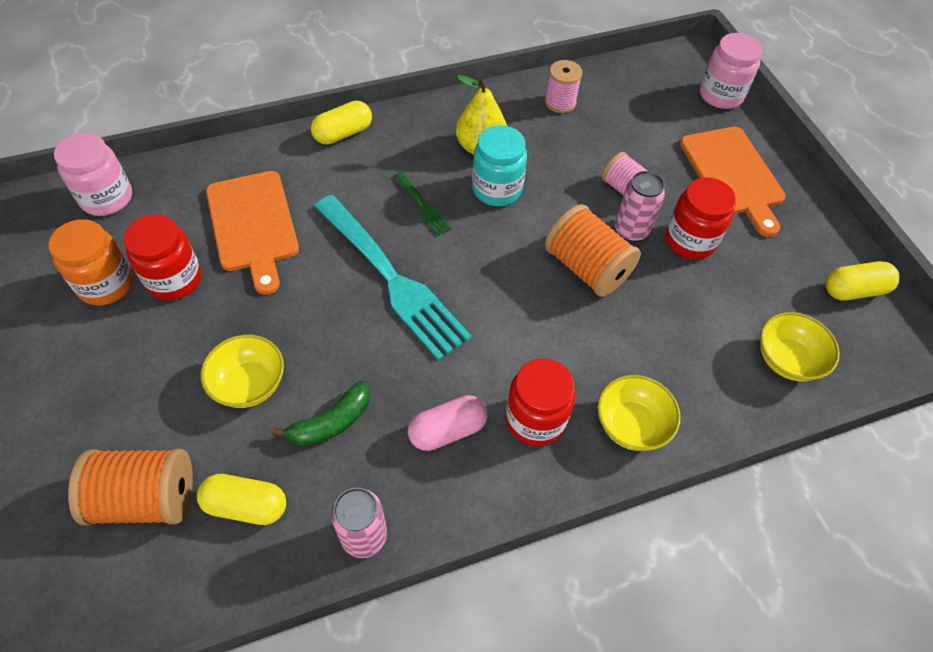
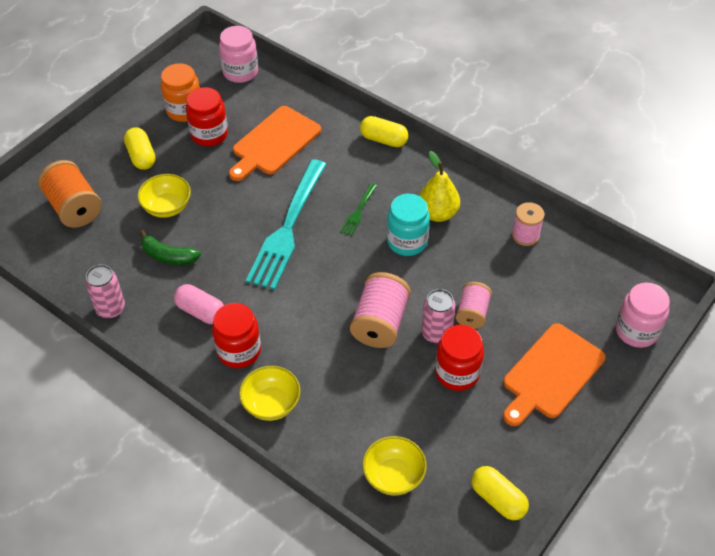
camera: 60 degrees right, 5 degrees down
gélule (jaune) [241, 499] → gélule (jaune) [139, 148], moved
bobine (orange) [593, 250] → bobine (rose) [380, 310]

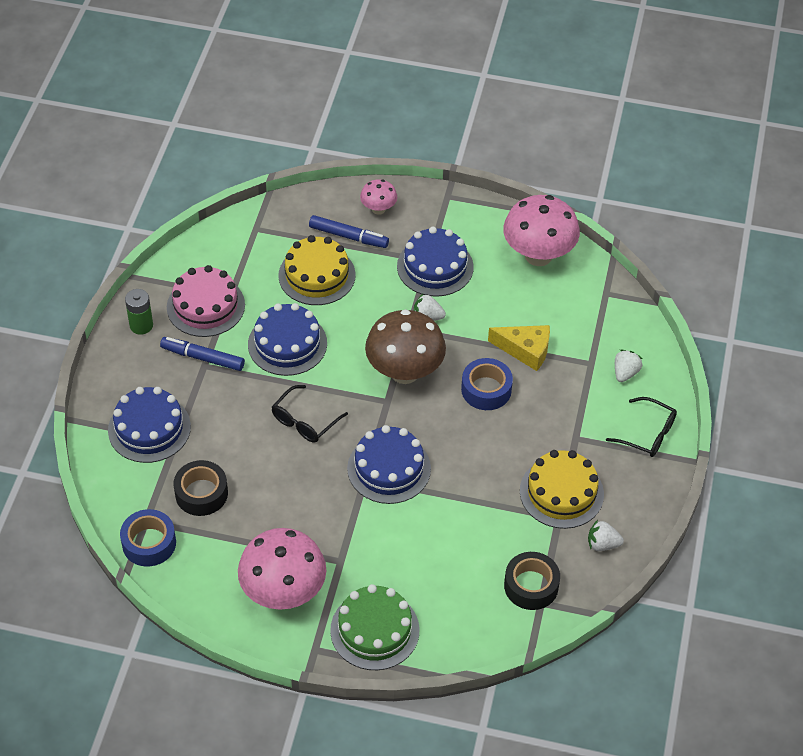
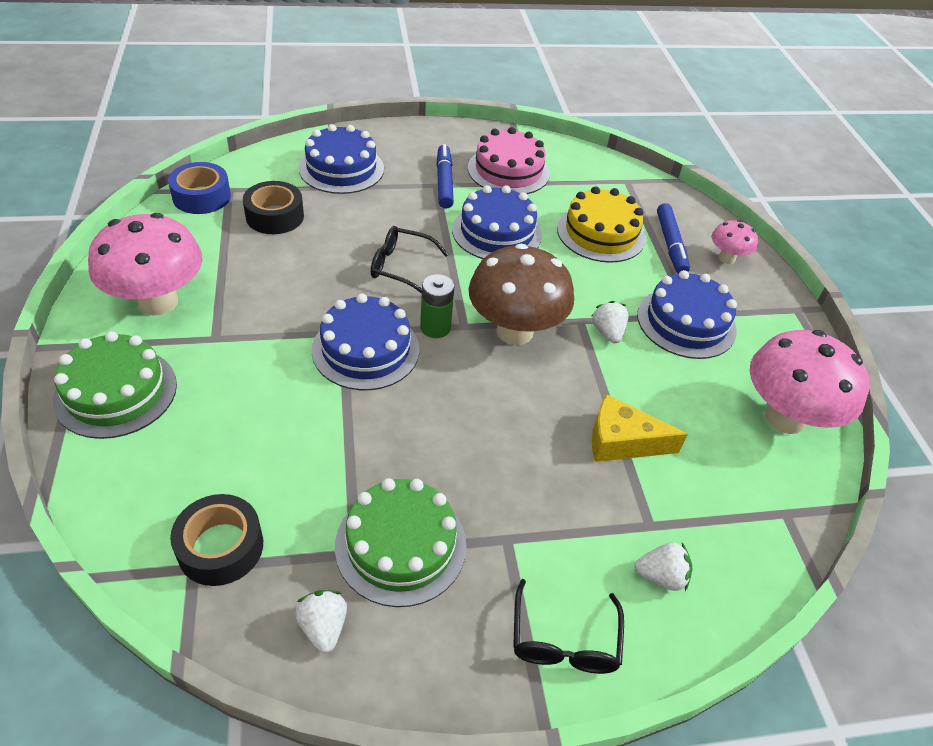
camera: 65 degrees right, 5 degrees down
ruban adhésif (bleu) [487, 384] → -
pile (vert) [139, 312] → pile (vert) [437, 306], moved
gâteau (jaune) [562, 489] → gâteau (vert) [400, 542]
fromage (jaune) [519, 348] → fromage (jaune) [640, 428], 105 degrees clockwise

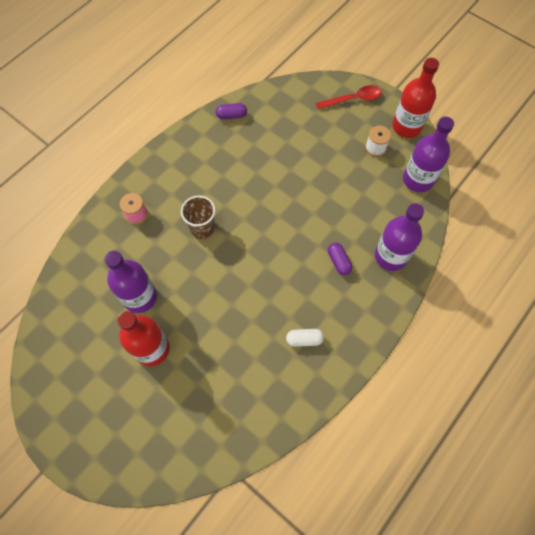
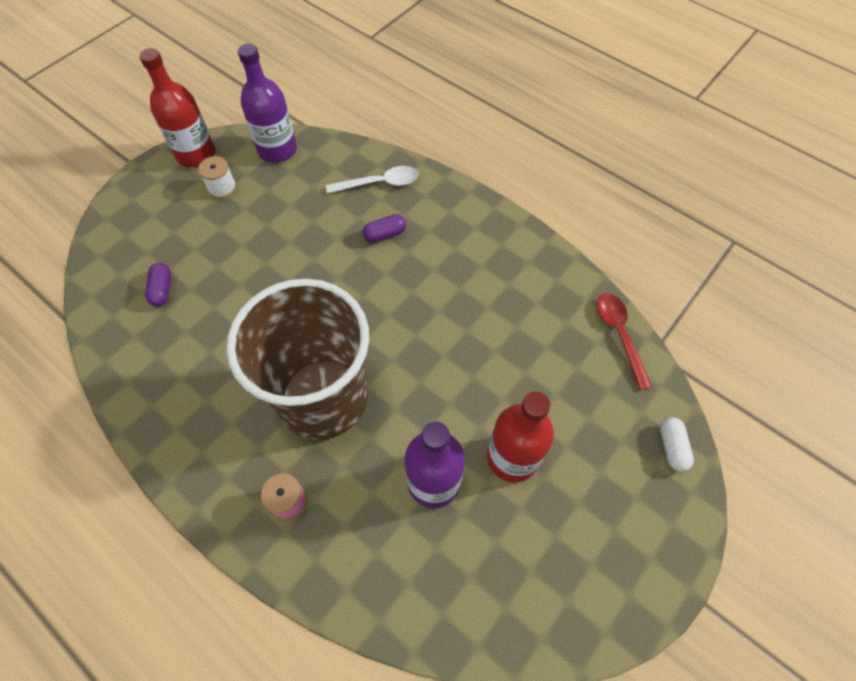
camera: 90 degrees left, 5 degrees down
gélule (violet) [231, 111] → gélule (violet) [158, 285], moved
gélule (blanc) [305, 338] → gélule (blanc) [677, 444], moved
cuillère (rouge) [349, 97] → cuillère (rouge) [624, 341], moved
bouteille (violet) [399, 237] → cuillère (blanc) [372, 180]
gobelet (marron) [198, 217] → gobelet (marron) [297, 359], x2.34

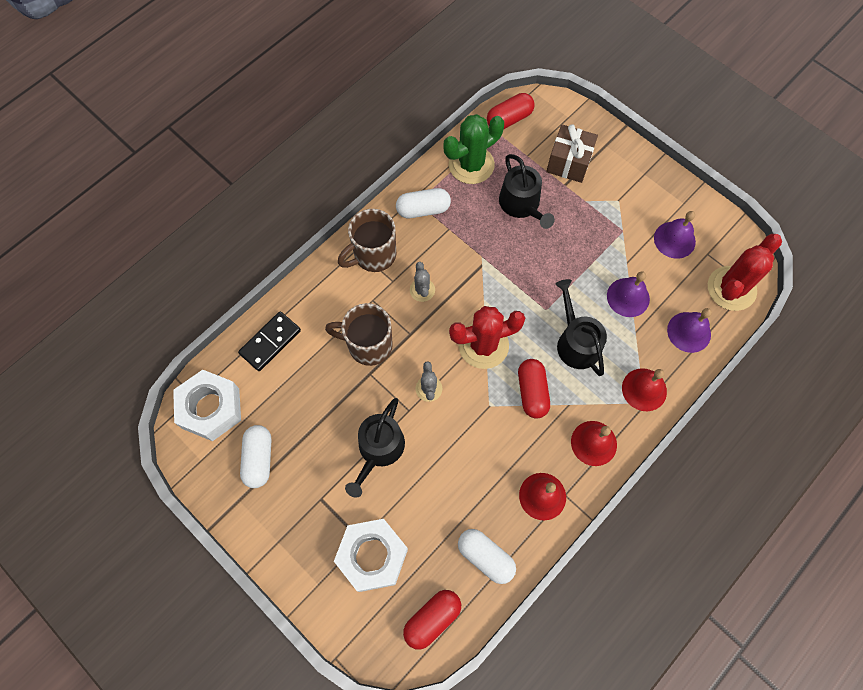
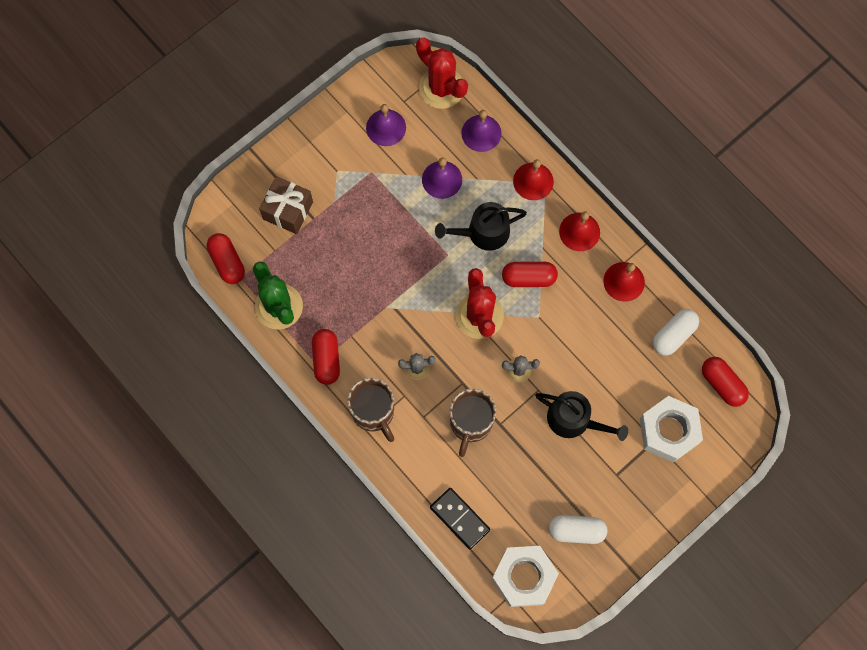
camera: 85 degrees left, 5 degrees up
arrosoir (noir) [527, 191] → -
gélule (blanc) [423, 203] → gélule (rouge) [326, 357]

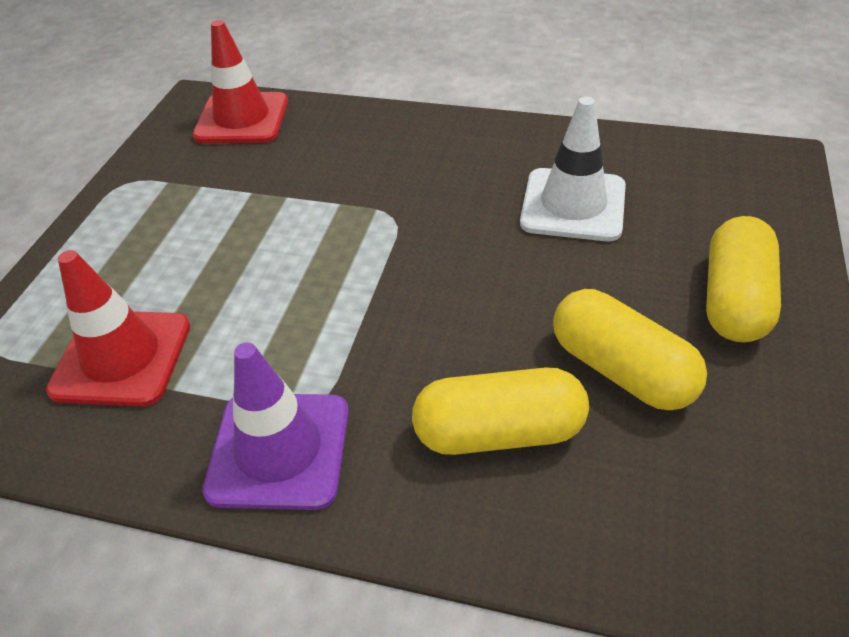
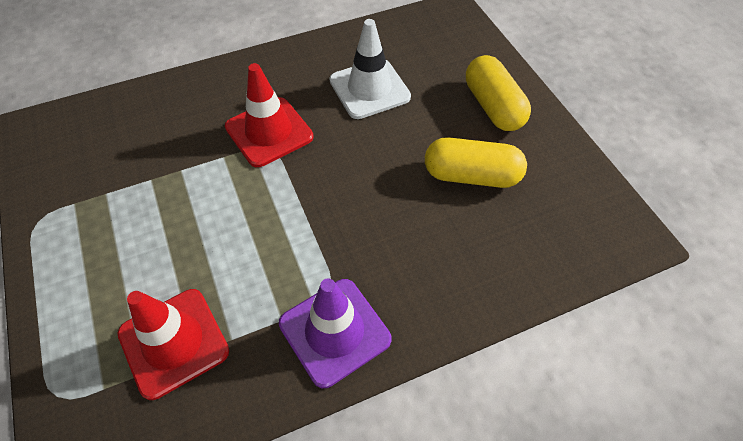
camera: 40 degrees left, 10 degrees up
gélule (jaune) [500, 411] → -
cône de chantier (rouge) [240, 81] → cône de chantier (rouge) [269, 115], moved

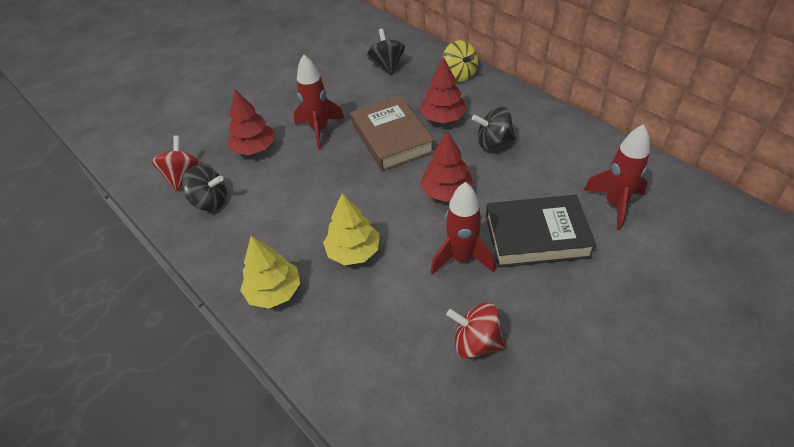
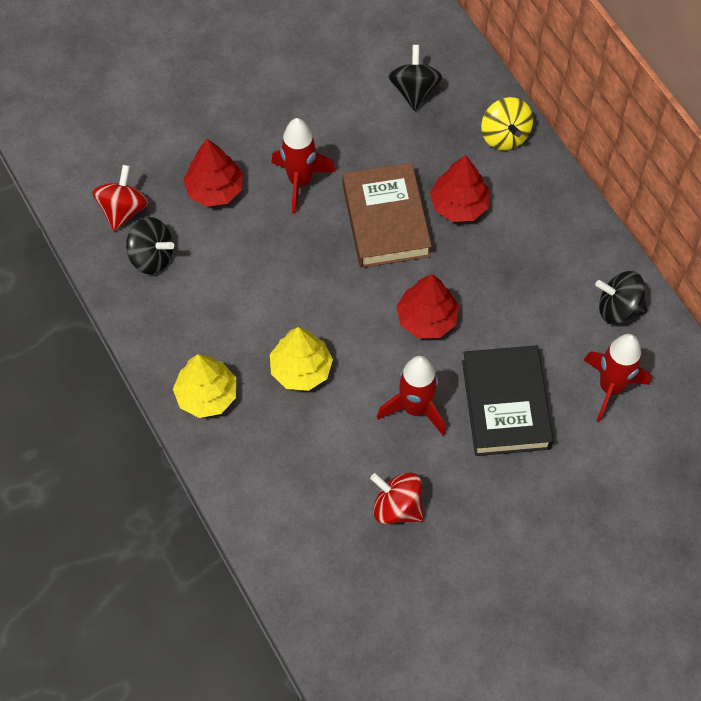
camera: 10 degrees right, 15 degrees up
toupie (noir) [494, 128] → toupie (noir) [621, 297], moved
livre (noir) [541, 231] → livre (noir) [508, 400], 75 degrees clockwise

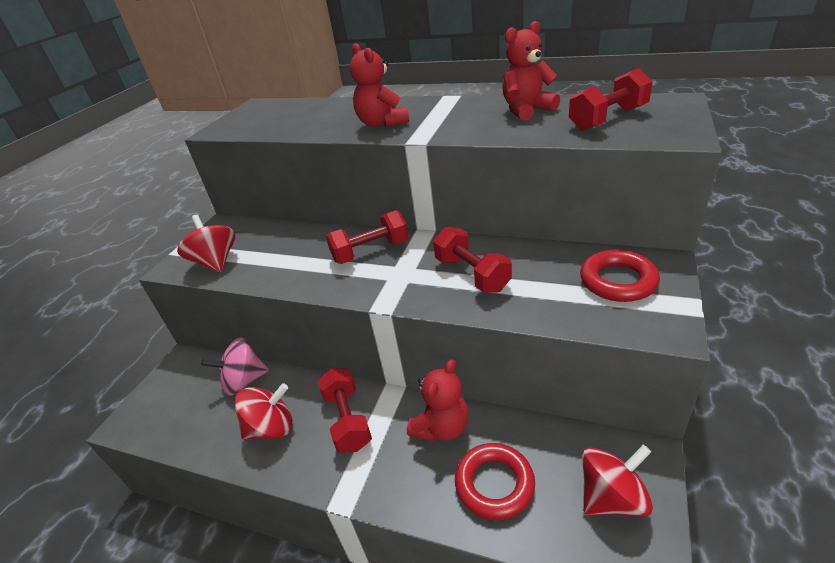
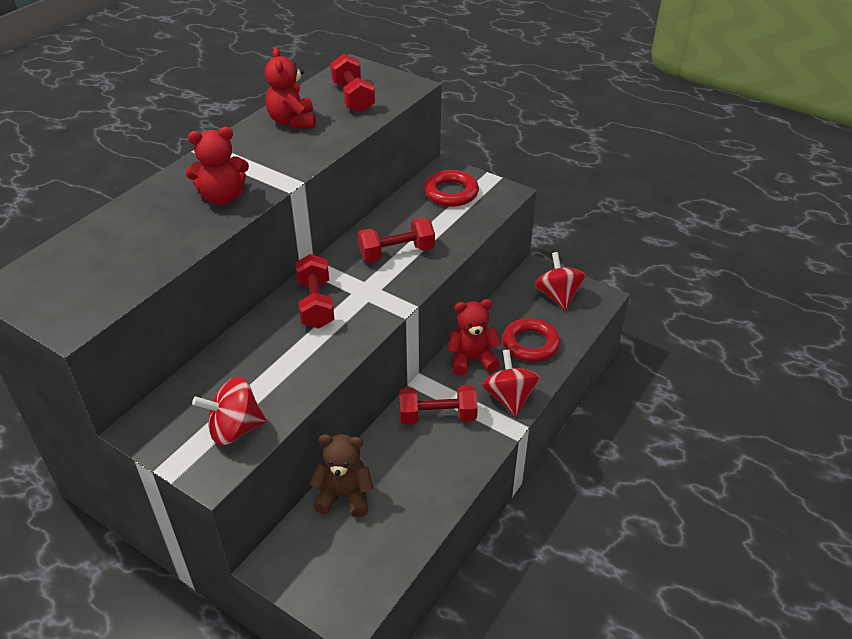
camera: 80 degrees left, 5 degrees up
toupie (rouge) [263, 411] → toupie (rouge) [511, 383], moved
toupie (rose) [235, 366] → ours en peluche (marron) [341, 476]
ours en peluche (rouge) [438, 400] → ours en peluche (rouge) [474, 337], 60 degrees counterclockwise

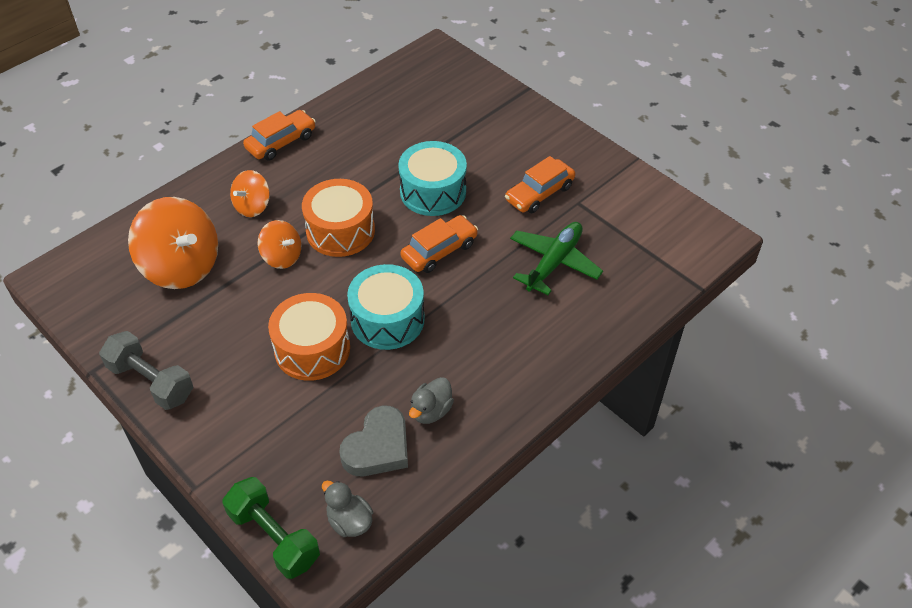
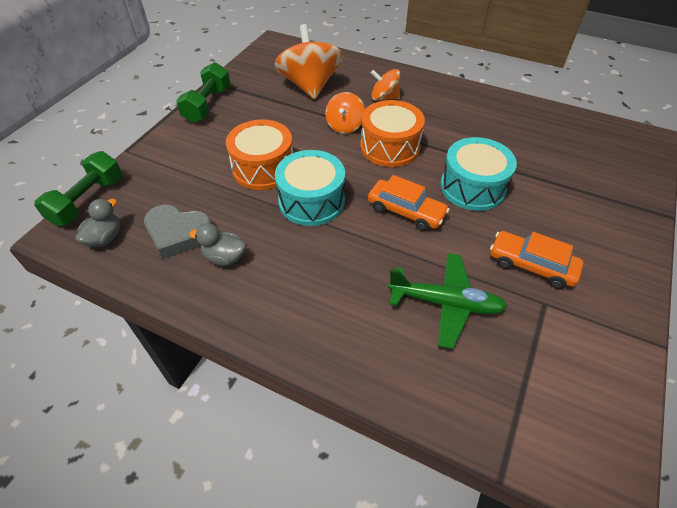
camera: 70 degrees right, 0 degrees up
voiture (orange) [279, 135] → -
haltère (gris) [146, 370] → haltère (vert) [203, 92]
toupie (orange) [173, 243] → toupie (orange) [308, 61], 150 degrees clockwise

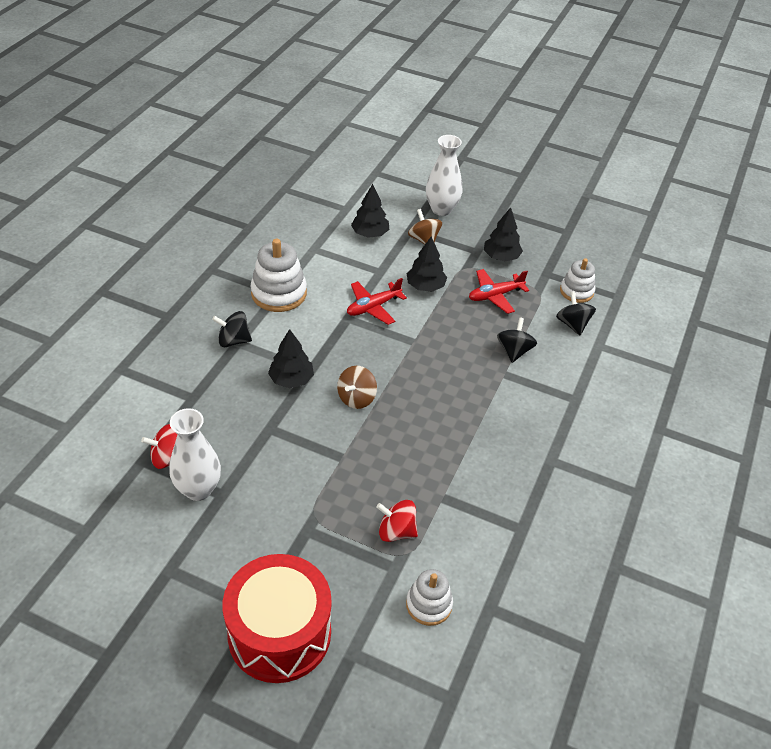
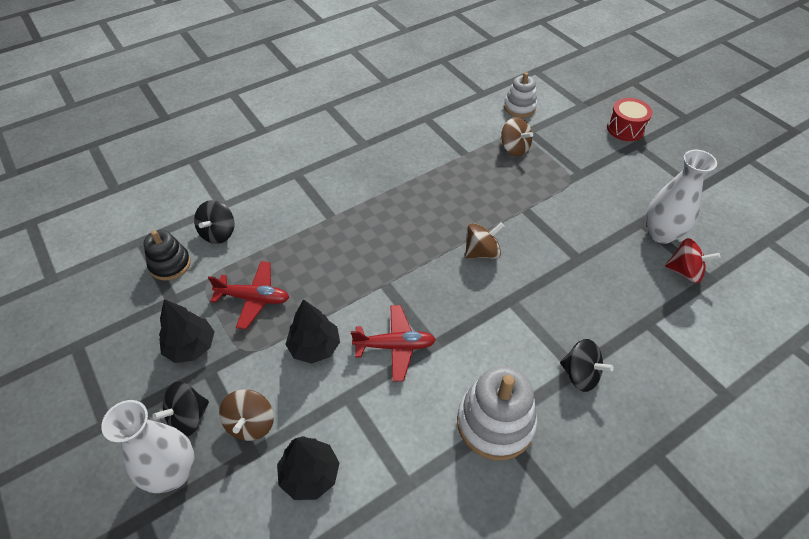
camera: 145 degrees left, 5 degrees up
arbre (noir) [291, 358] → -
toupie (noir) [517, 340] → toupie (noir) [180, 409], moved
toupie (rouge) [397, 521] → toupie (marron) [517, 136]
jouet à empiler (blanc) [577, 280] → jouet à empiler (noir) [167, 255]
tambour (rouge) [277, 618] → tambour (rouge) [630, 119], x0.52

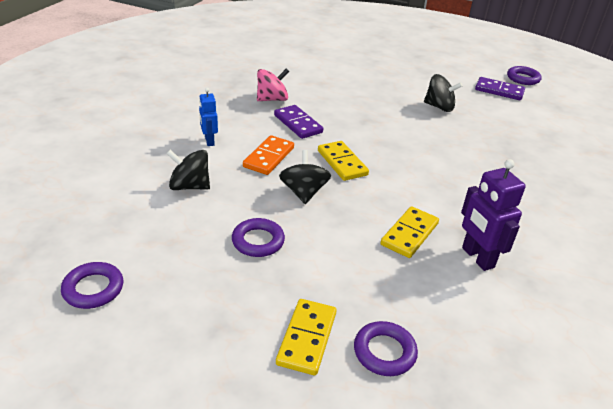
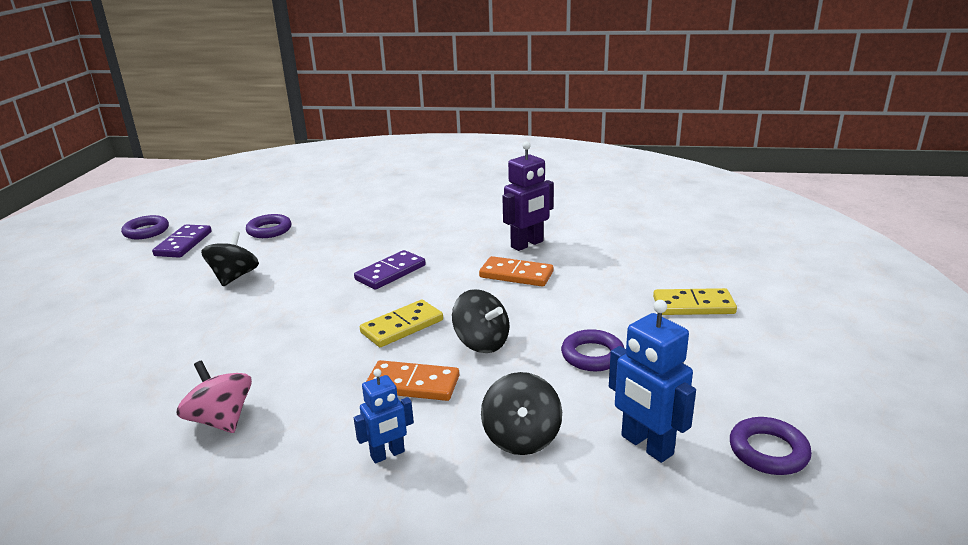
camera: 100 degrees left, 10 degrees down
- → robot (bleu) [652, 381]
domino (violet) [298, 122] → domino (violet) [390, 270], moved
anneau (violet) [386, 348] → anneau (violet) [268, 226], moved
domino (jaune) [410, 232] → domino (orange) [516, 271]
toupie (noir) [305, 177] → toupie (noir) [480, 321], 120 degrees counterclockwise

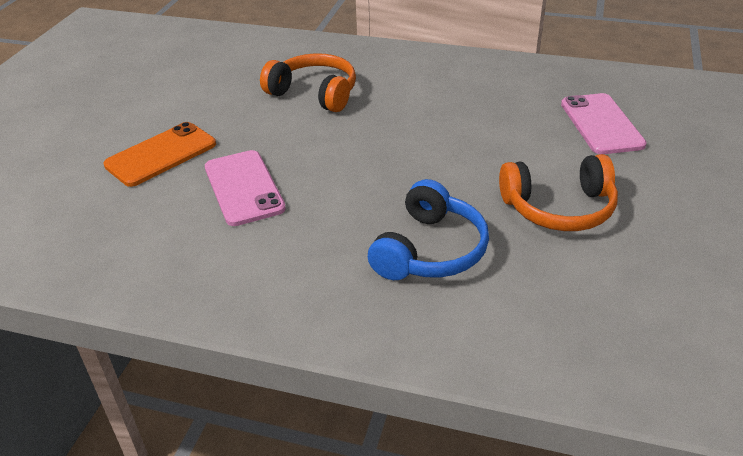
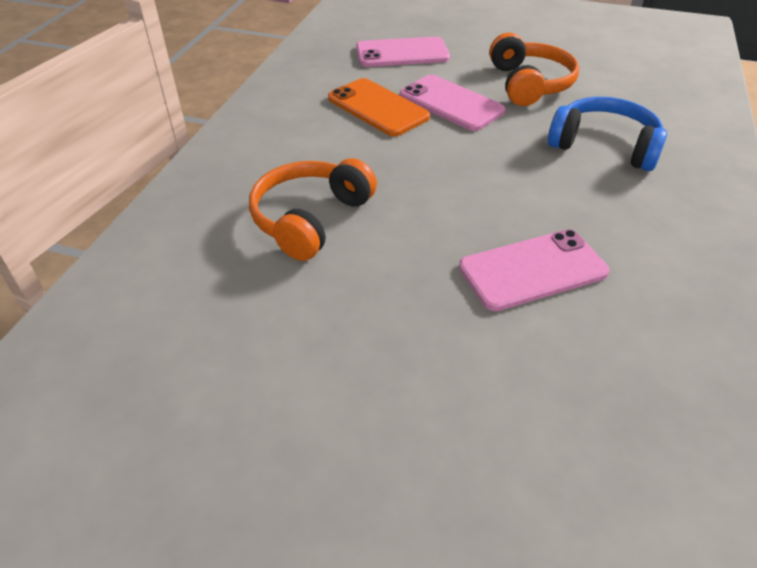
camera: 90 degrees left, 5 degrees up
- → téléphone (rose) [452, 103]
téléphone (orange) [159, 154] → téléphone (orange) [379, 107], moved

